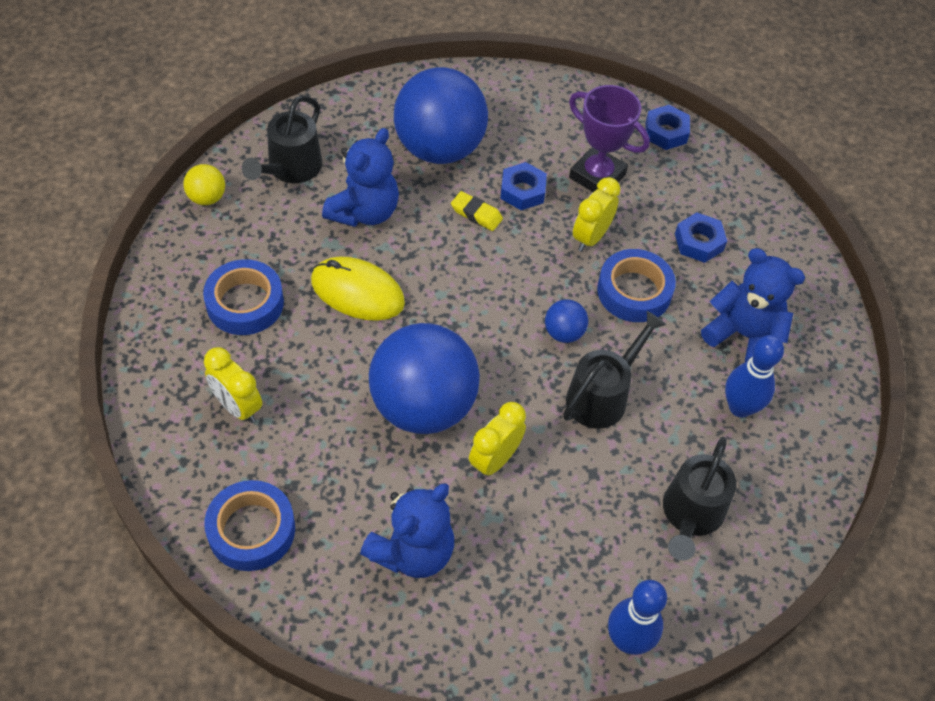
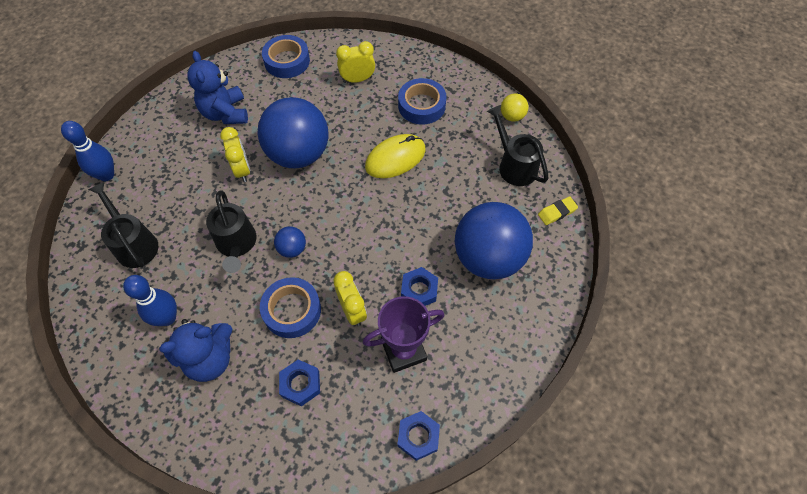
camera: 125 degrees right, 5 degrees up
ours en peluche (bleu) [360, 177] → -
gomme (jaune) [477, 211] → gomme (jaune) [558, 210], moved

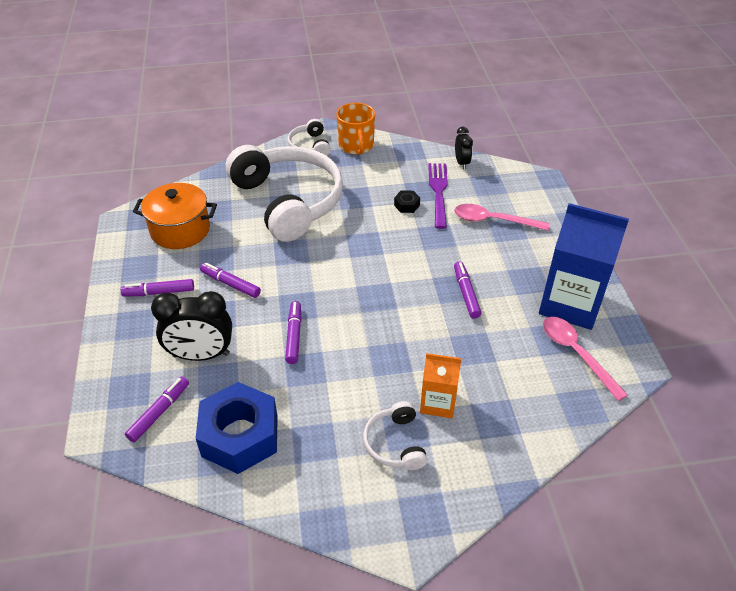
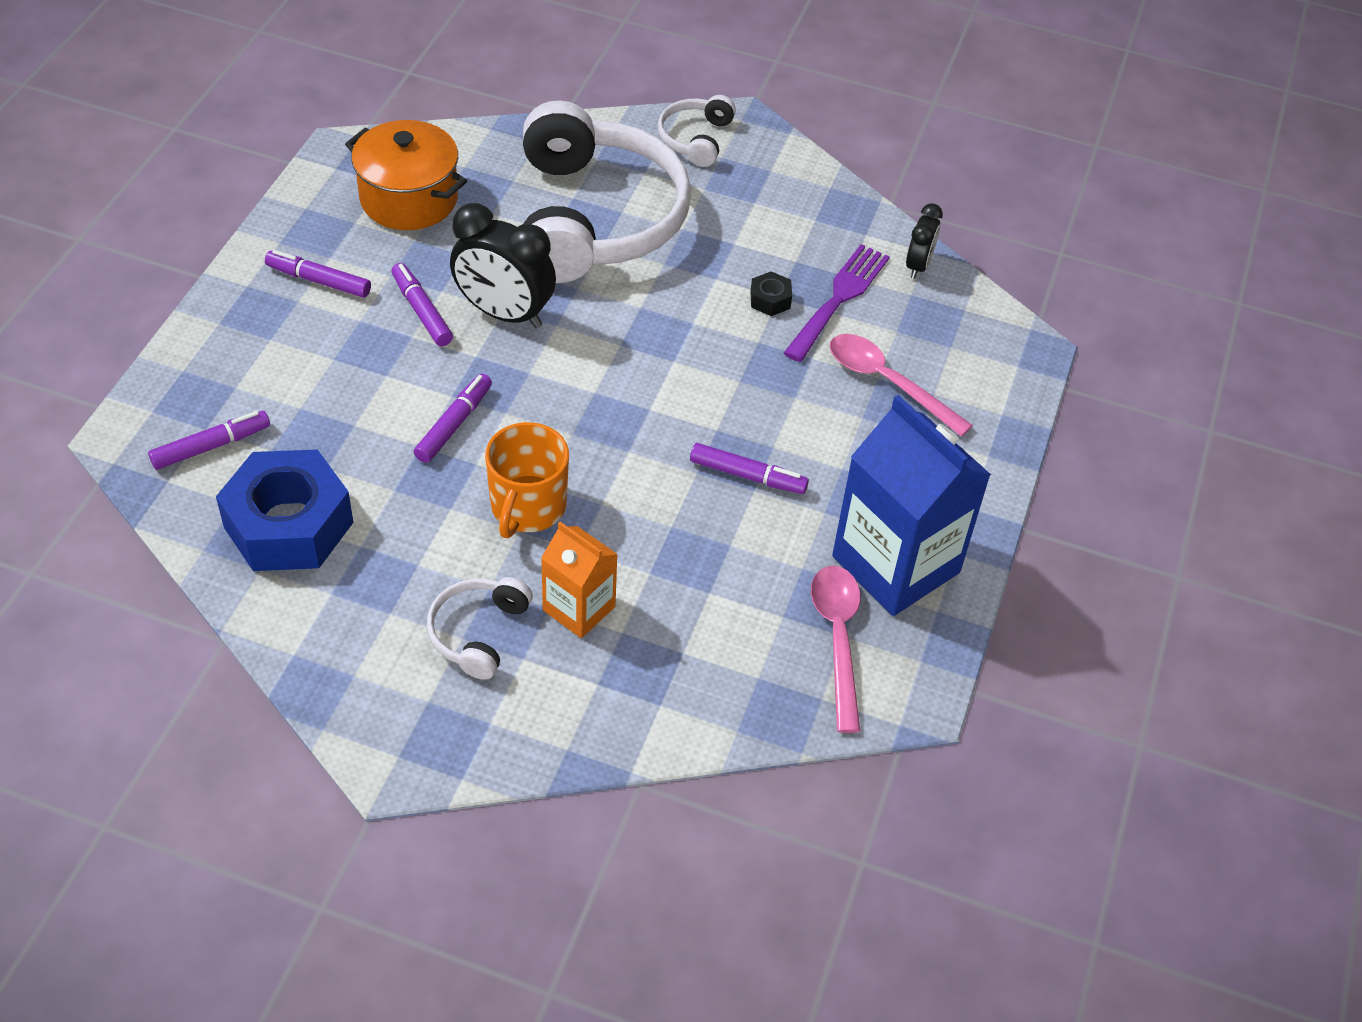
camera: 25 degrees right, 5 degrees up
réveil (noir) [191, 326] → réveil (noir) [503, 265], moved
tasse (orange) [355, 129] → tasse (orange) [527, 480], moved
feutre (violet) [467, 290] → feutre (violet) [749, 468], 90 degrees clockwise

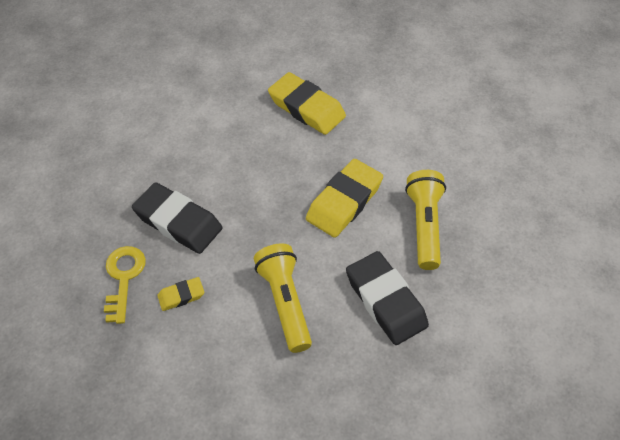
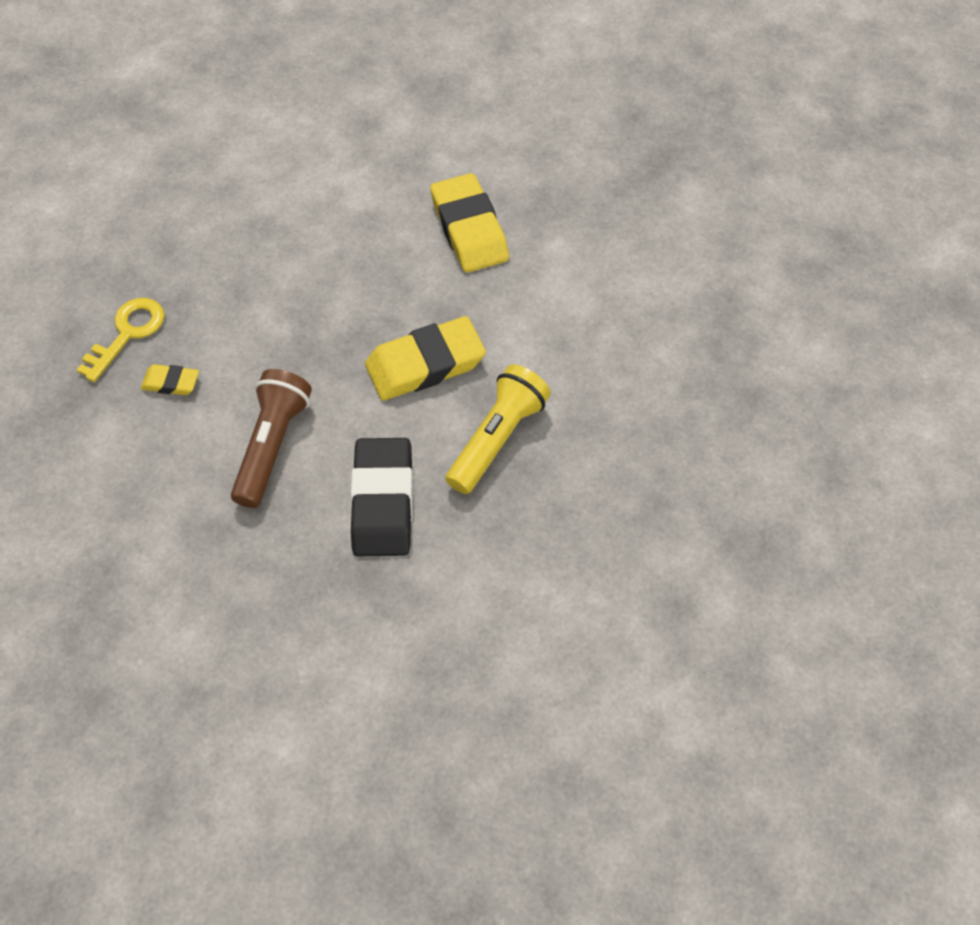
camera: 30 degrees right, 5 degrees up
gomme (noir) [177, 218] → -
lampe de poche (jaune) [283, 298] → lampe de poche (marron) [271, 438]

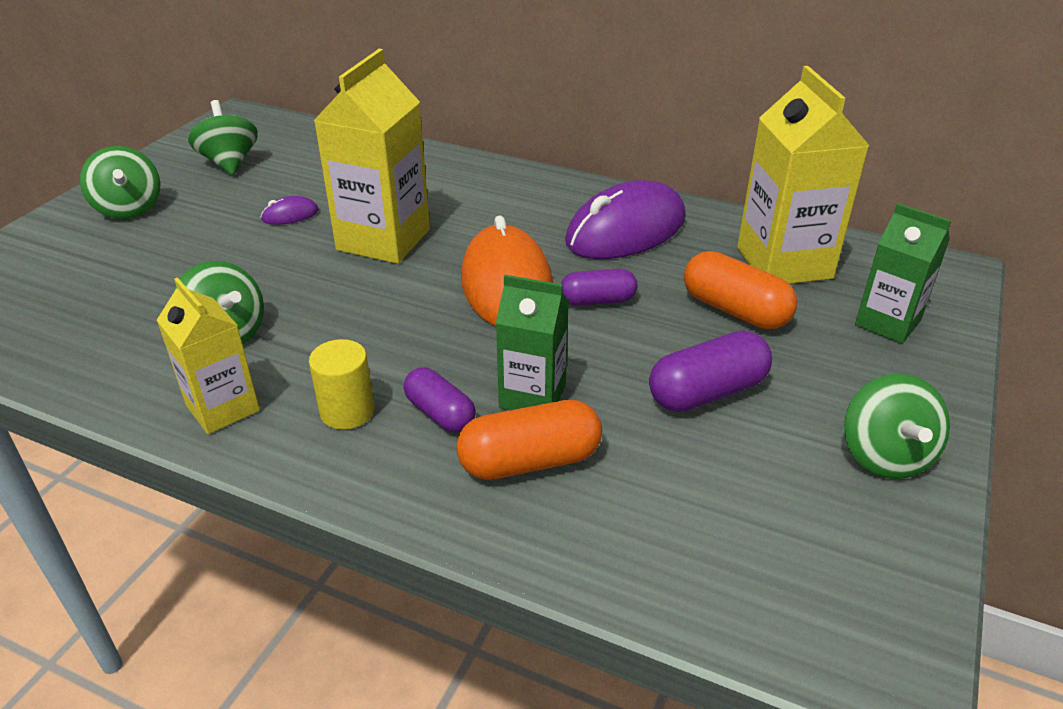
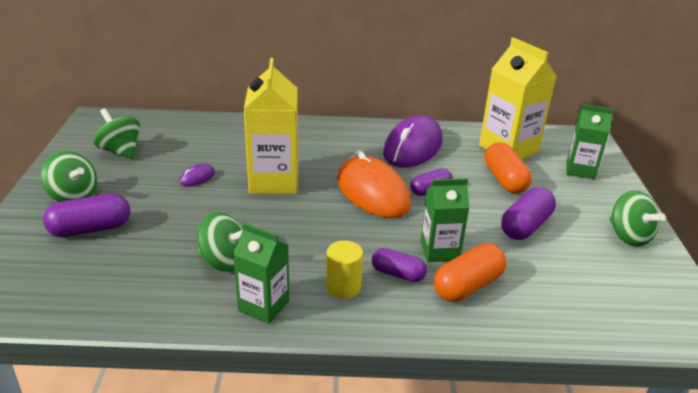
camera: 25 degrees left, 5 degrees down
- → gélule (violet) [86, 215]
brique de lait (jaune) [208, 355] → brique de lait (vert) [261, 273]
gélule (orange) [740, 290] → gélule (orange) [508, 167], 60 degrees clockwise

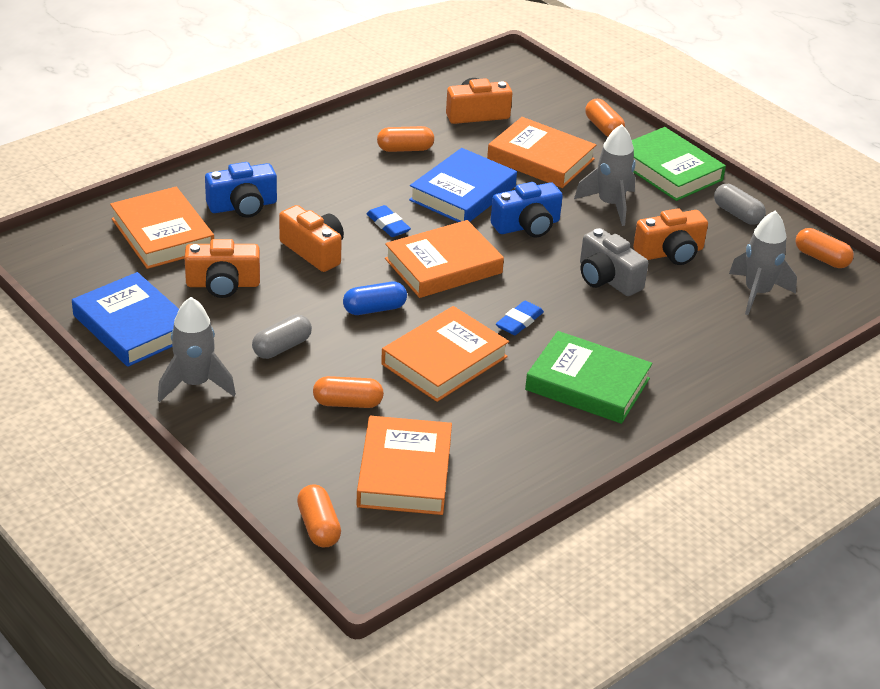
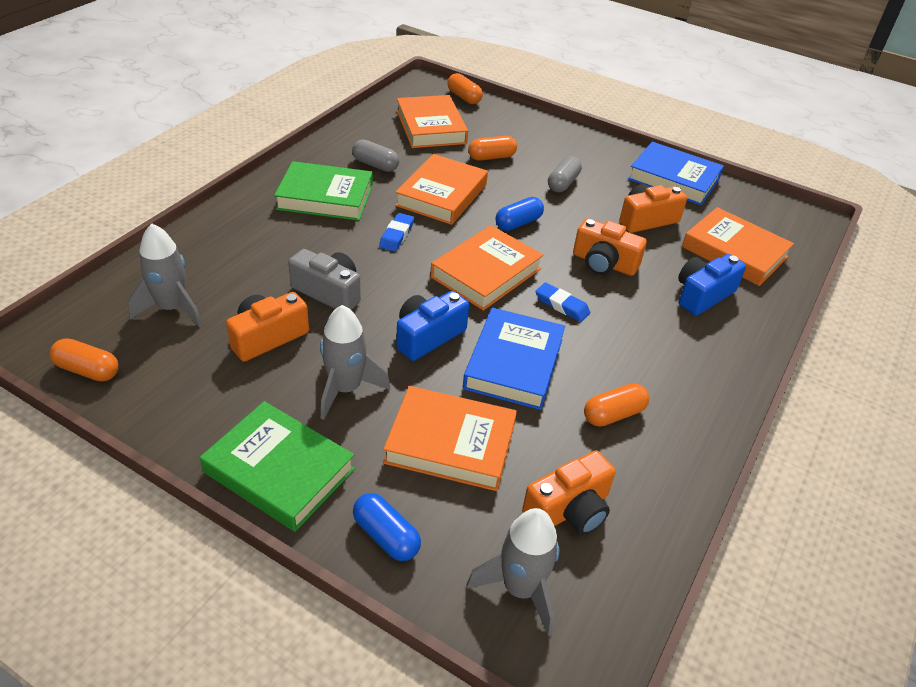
camera: 160 degrees right, 5 degrees up
fusée (gris) [197, 349] → fusée (gris) [512, 572], moved
gélule (gris) [740, 204] → gélule (gris) [375, 156], moved
gélule (orange) [605, 118] → gélule (bleu) [387, 527]

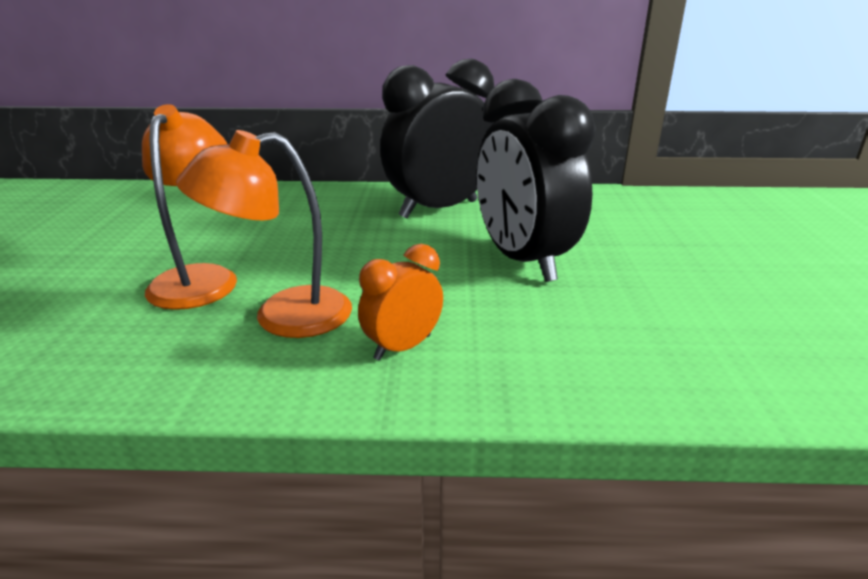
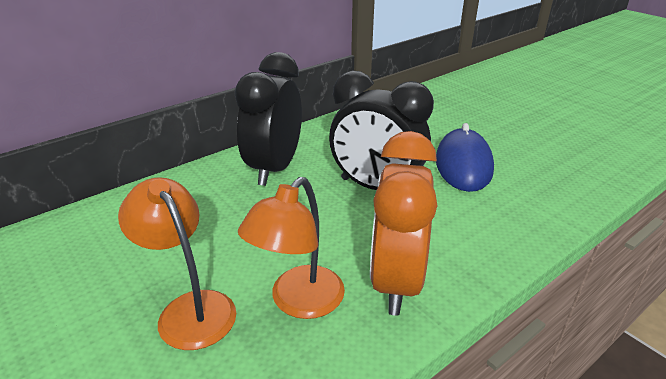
camera: 40 degrees left, 5 degrees up
- → souris (bleu) [465, 157]
réveil (orange) [400, 302] → réveil (orange) [403, 223], x2.04

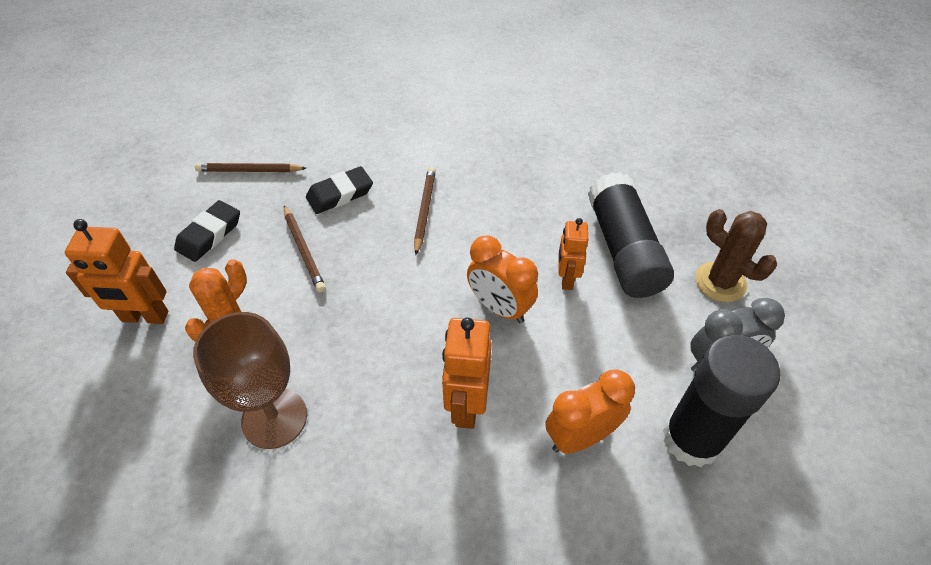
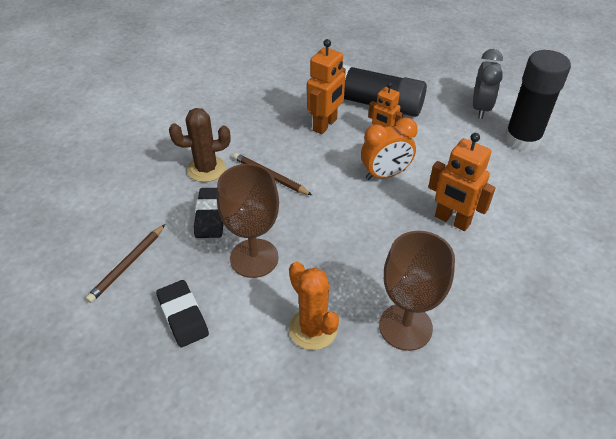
camera: 60 degrees left, 5 degrees down
réveil (orange) [590, 411] → -
robot (orange) [116, 271] → robot (orange) [326, 86], moved
cactus (marron) [736, 255] → cactus (marron) [200, 145], moved
crayon (marron) [305, 249] → verre à pied (marron) [248, 221]

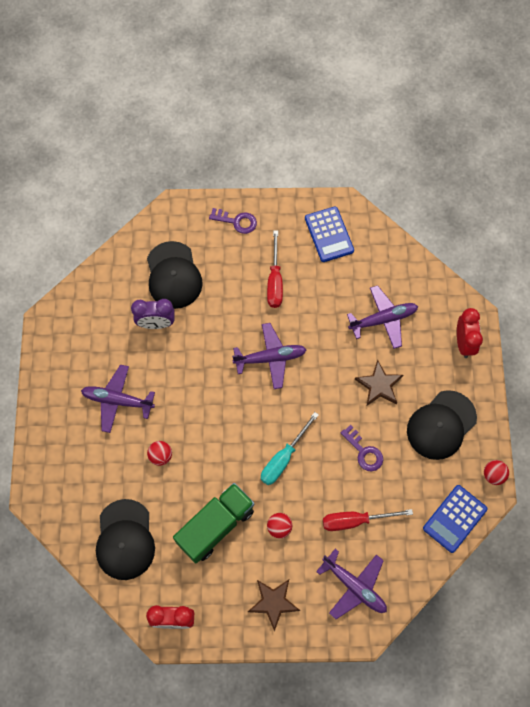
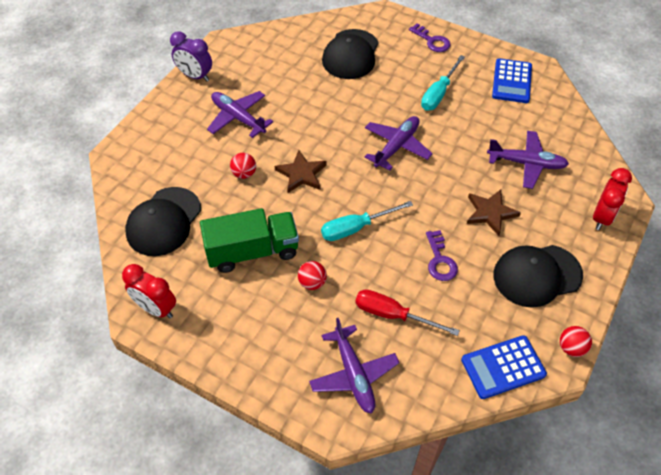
camera: 30 degrees right, 15 degrees down
réveil (violet) [152, 314] → réveil (violet) [191, 56], moved
étoile (marron) [274, 605] → étoile (marron) [301, 171], moved
tournevis (rouge) [275, 269] → tournevis (turquoise) [443, 83]
avion (violet) [269, 356] → avion (violet) [398, 143], 75 degrees counterclockwise

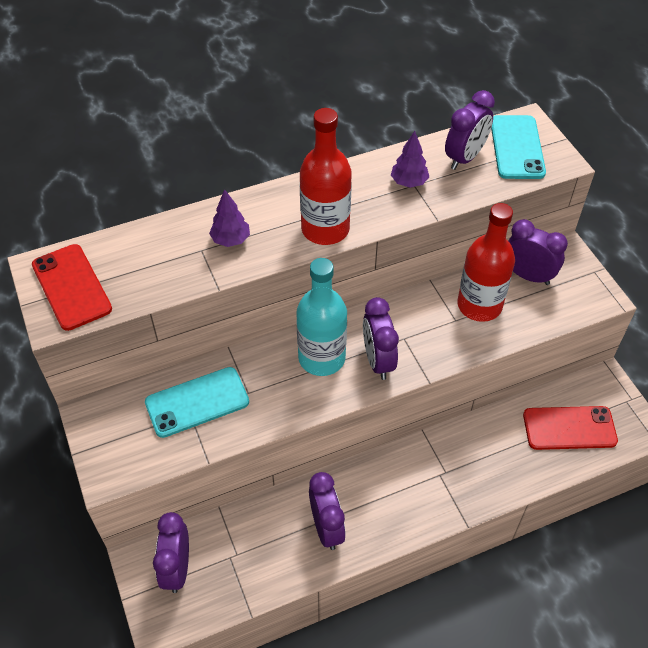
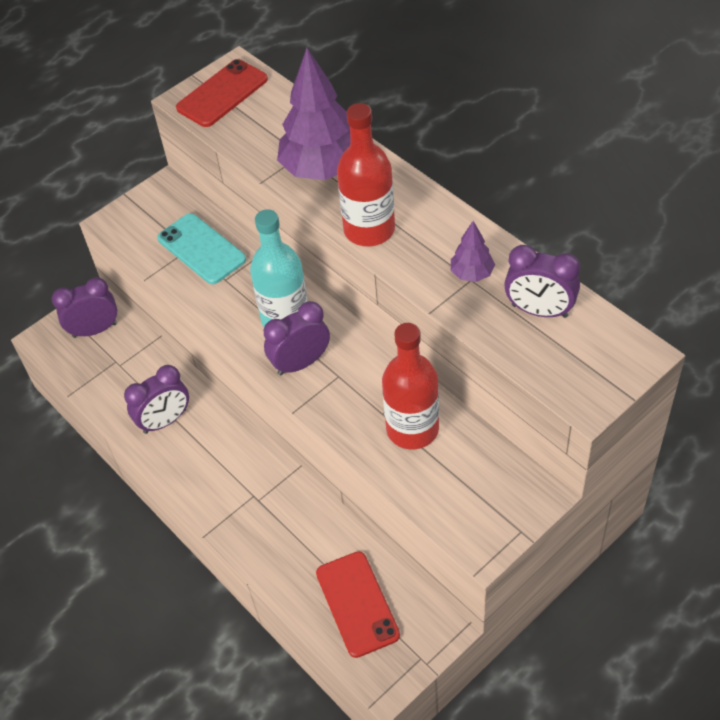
camera: 75 degrees right, 0 degrees up
téléphone (turquoise) [518, 147] → -
réveil (violet) [538, 252] → -
arbre (violet) [229, 218] → arbre (violet) [314, 114], x2.10

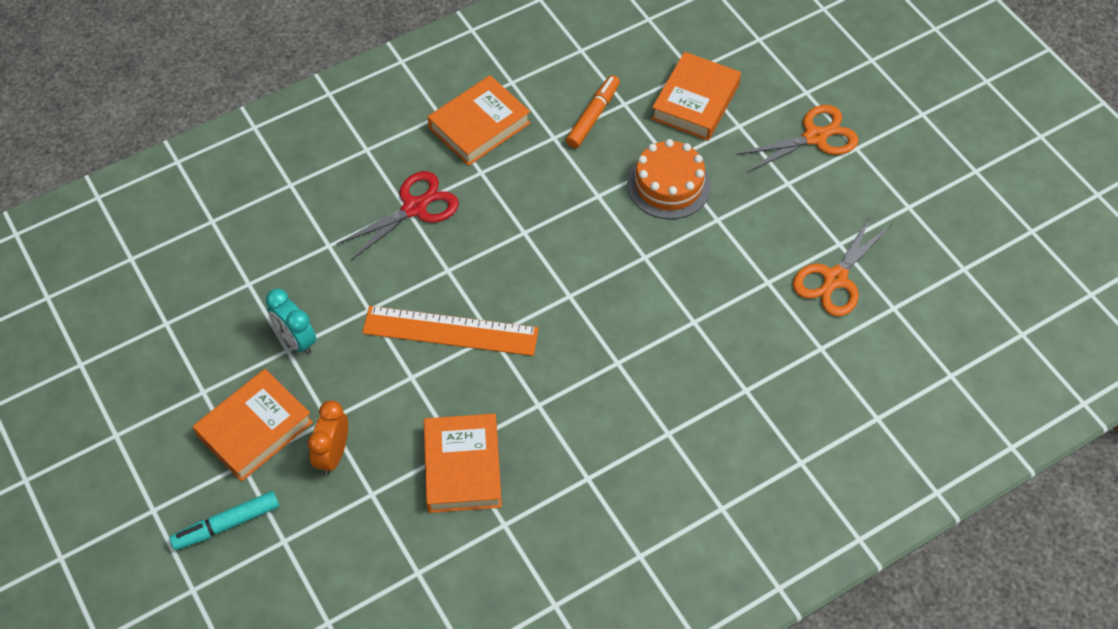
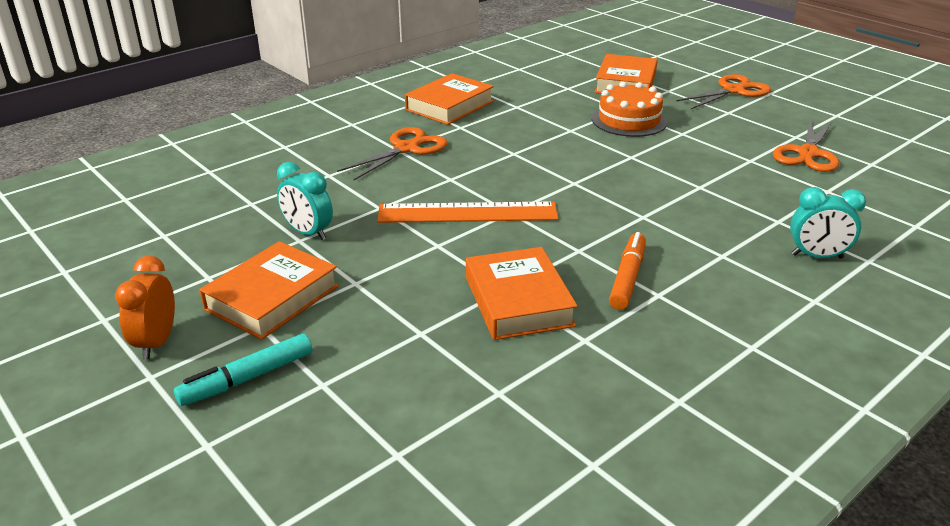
camera: 10 degrees left, 25 degrees down
- → réveil (turquoise) [828, 223]
réveil (orange) [328, 437] → réveil (orange) [145, 307], moved
feutre (orange) [593, 111] → feutre (orange) [627, 271], moved
ciseaux (rouge) [398, 215] → ciseaux (orange) [392, 154]

